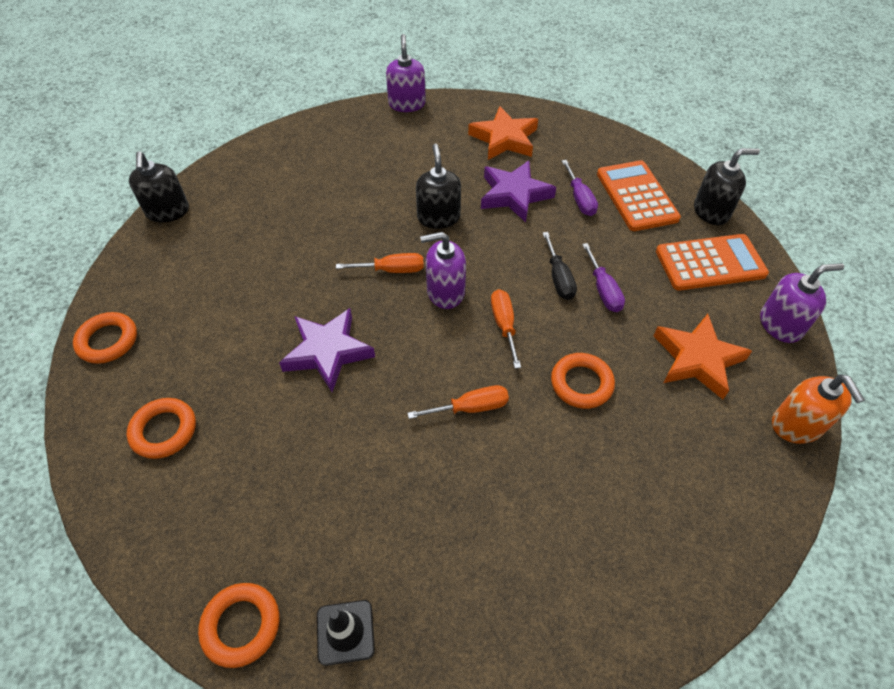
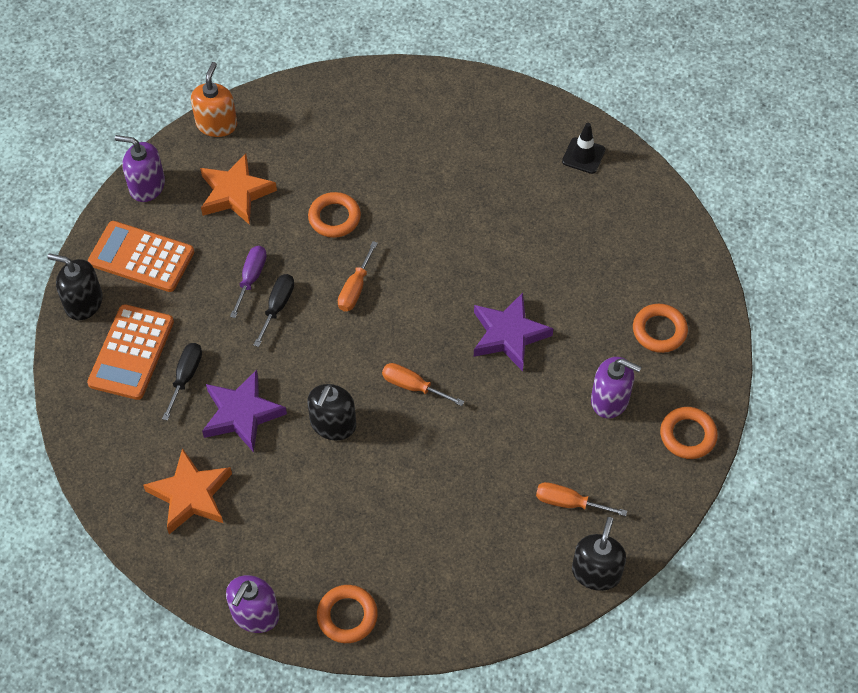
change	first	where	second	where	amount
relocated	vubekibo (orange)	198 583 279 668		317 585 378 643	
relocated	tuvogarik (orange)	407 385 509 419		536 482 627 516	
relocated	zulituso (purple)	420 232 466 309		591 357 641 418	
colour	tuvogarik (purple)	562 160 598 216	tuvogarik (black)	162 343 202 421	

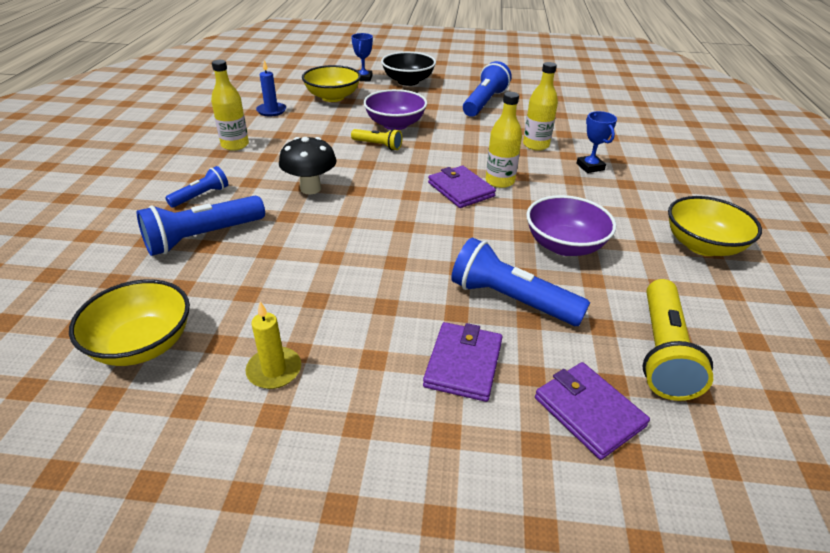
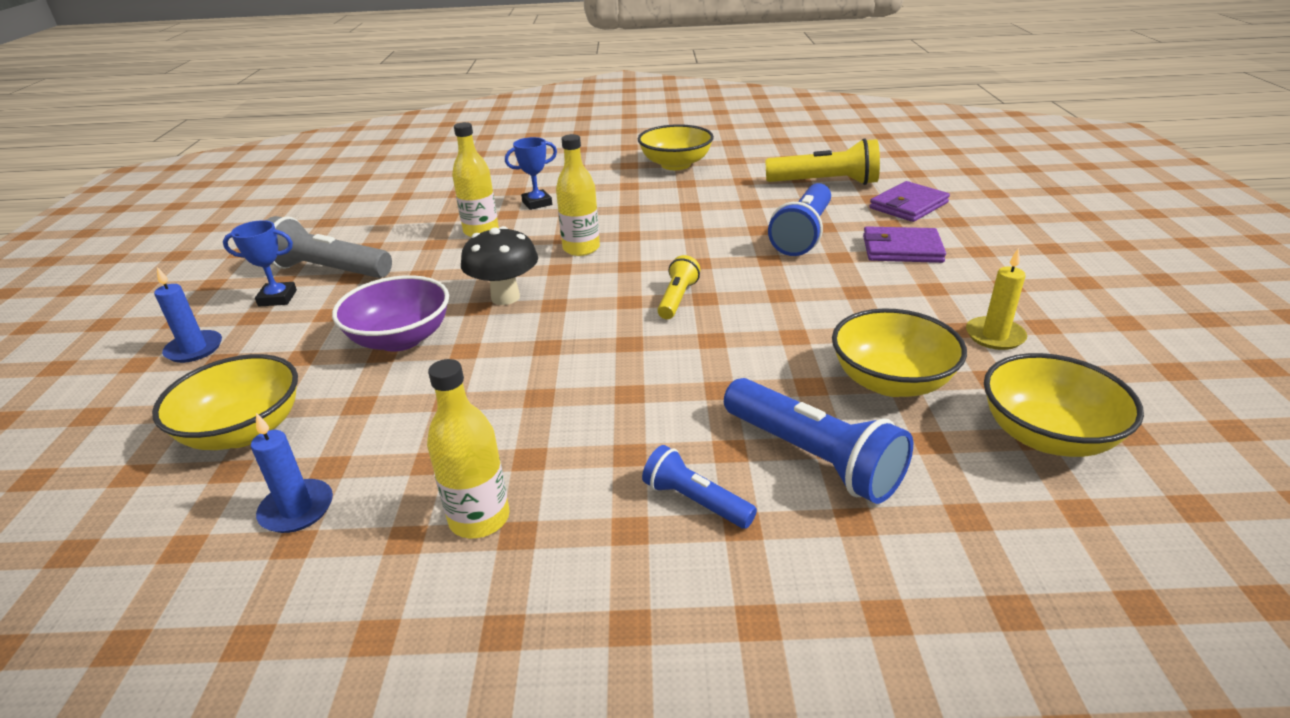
change	first	where	second	where	amount
relocated	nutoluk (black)	279 137 336 194		461 226 538 305	
relocated	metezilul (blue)	351 33 373 82		223 220 297 307	
relocated	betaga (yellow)	351 129 402 150		657 255 700 319	
exchanged	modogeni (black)	381 52 436 86	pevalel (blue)	154 267 222 363	
missing	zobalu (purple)	428 166 496 208			
colour	betaga (blue)	463 61 512 117	betaga (grey)	266 216 392 278	
missing	modogeni (purple)	526 195 616 256			
appeared			modogeni (yellow)	832 308 967 397	

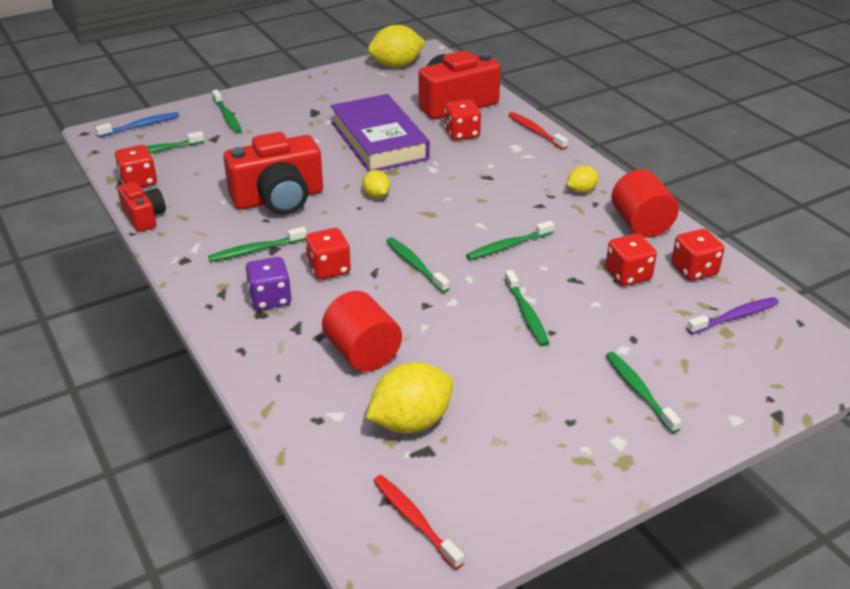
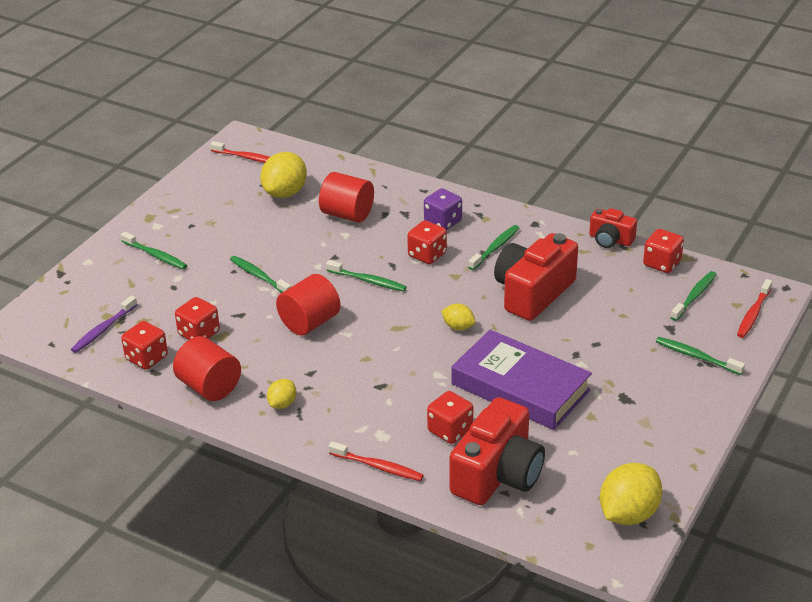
change	first	where	second	where	amount
colour	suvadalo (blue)	95 112 179 137	suvadalo (red)	737 279 772 338	
exchanged	suvadalo (green)	466 221 554 260	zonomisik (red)	276 274 341 335	

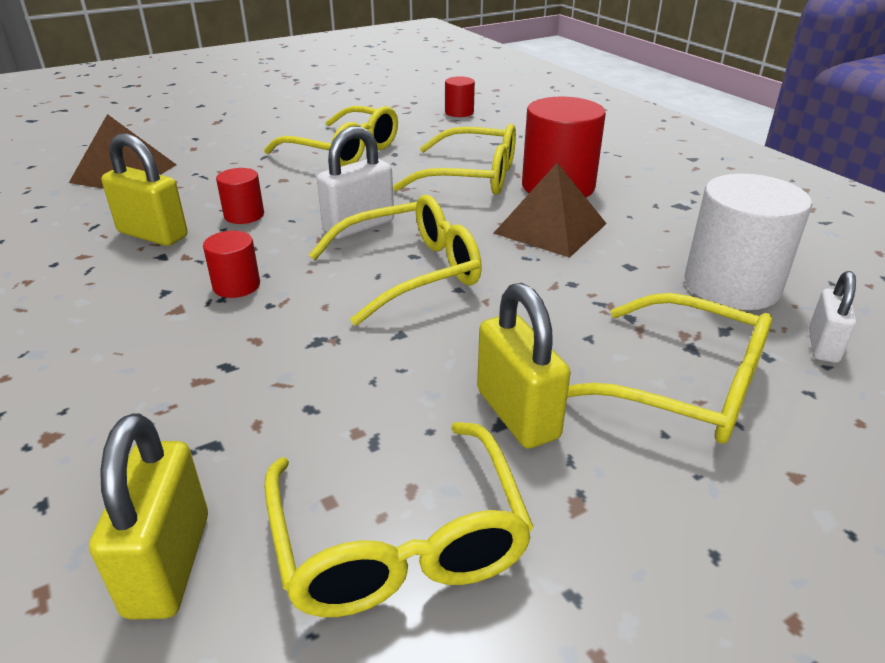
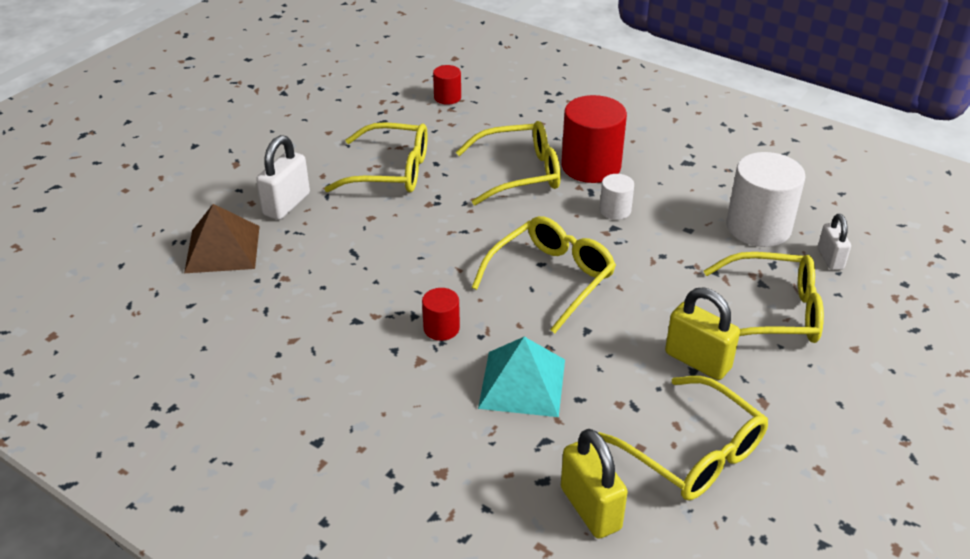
change	first	where	second	where	amount
missing	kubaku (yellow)	101 133 188 246			
missing	zonomisik (red)	216 168 264 224			
relocated	kubaku (white)	317 126 394 239		256 135 310 220	
exchanged	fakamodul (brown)	493 163 607 258	zonomisik (white)	600 174 634 220	
appeared			fakamodul (turquoise)	478 337 565 417	

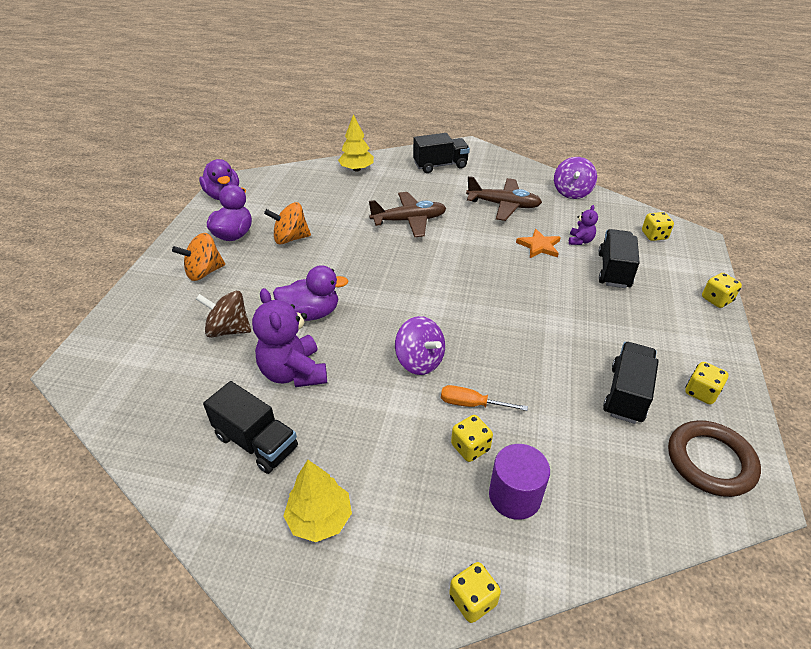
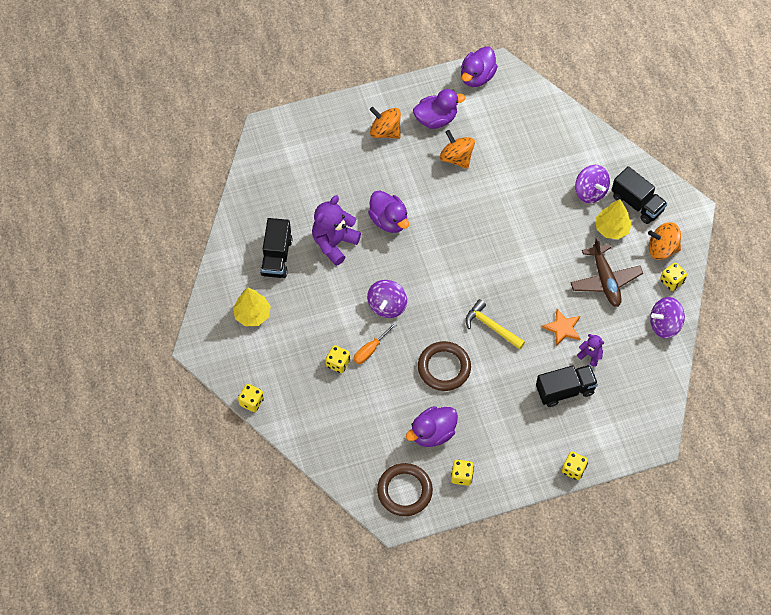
change	first	where	second	where	amount
missing	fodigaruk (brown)	196 291 251 338			
relocated	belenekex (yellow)	338 114 374 171		595 199 632 239	
missing	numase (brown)	369 192 446 237			
spun	tuvogarik (orange)	441 385 528 411		354 322 397 364	120 degrees counterclockwise
missing	zonomisik (purple)	489 444 550 520			
spun	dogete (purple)	569 205 598 245		577 334 604 366	135 degrees counterclockwise
exchanged	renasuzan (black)	603 342 659 424	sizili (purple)	406 406 458 447	
relocated	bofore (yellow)	642 212 674 241		660 263 687 291	
appeared			vubekibo (brown)	418 341 471 391	
appeared			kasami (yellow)	465 299 525 350	
appeared			fodigaruk (purple)	575 165 610 203	
appeared			fodigaruk (orange)	648 222 681 260	

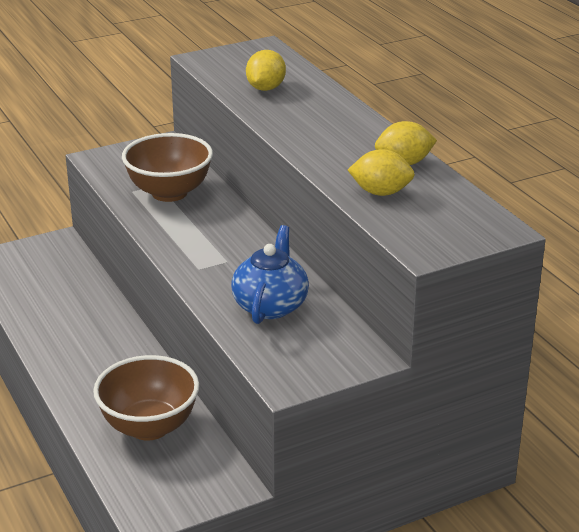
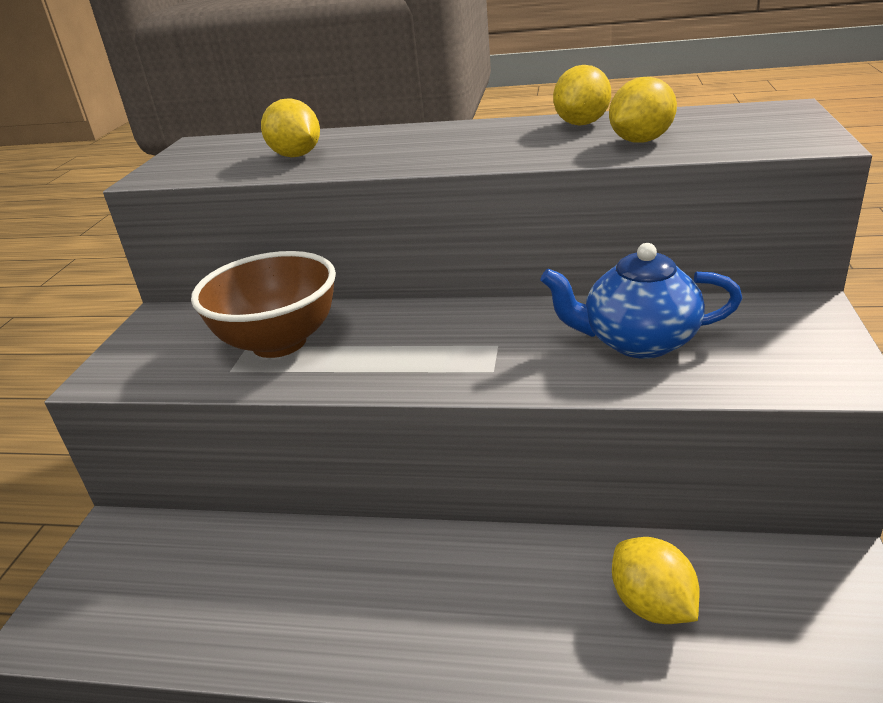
change	first	where	second	where	amount
exchanged	modogeni (brown)	93 355 199 440	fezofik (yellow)	612 537 700 624	
spun	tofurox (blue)	231 225 309 324		540 243 742 359	45 degrees counterclockwise

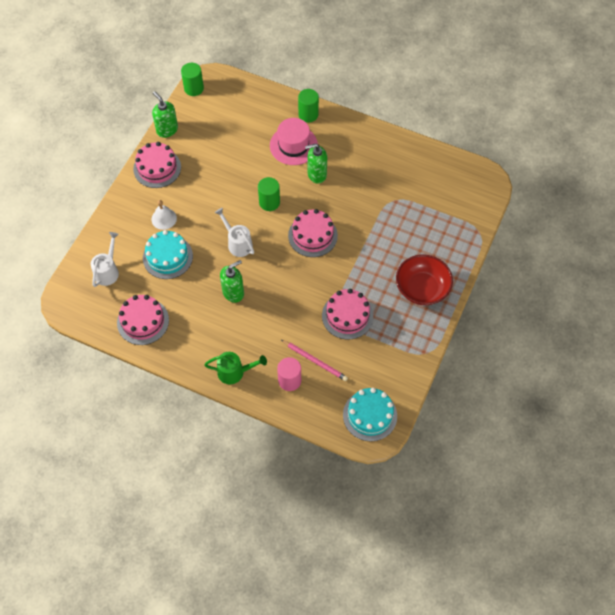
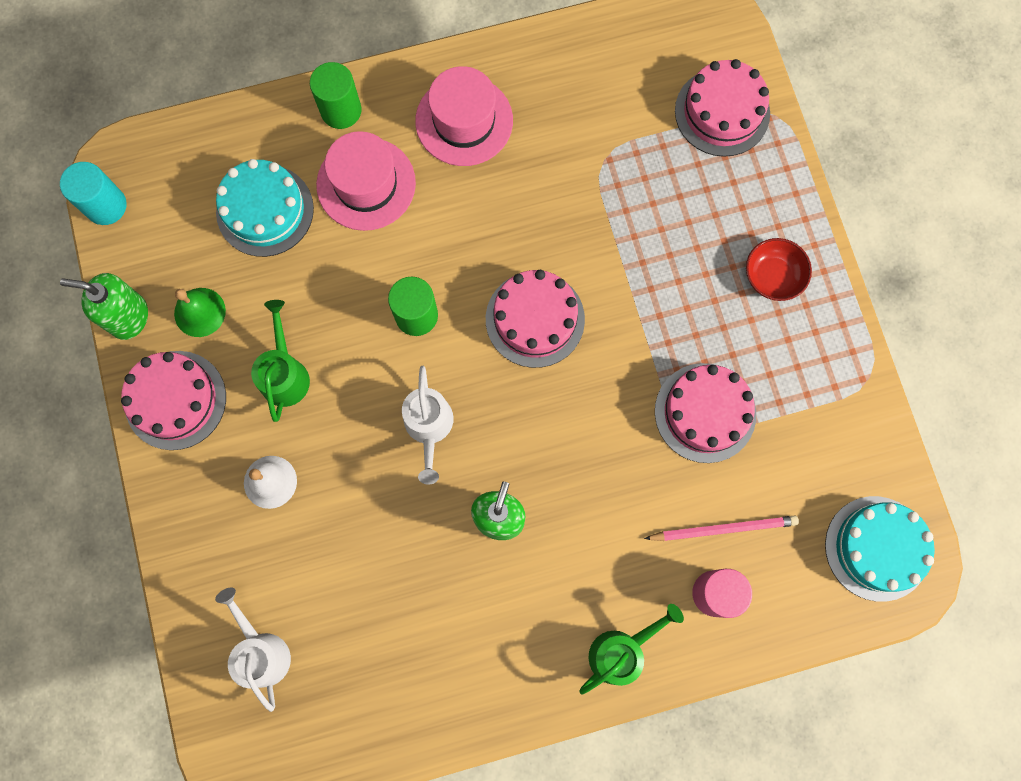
change	first	where	second	where	amount
relocated	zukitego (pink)	117 295 169 345		675 59 770 157	
relocated	zukitego (turquoise)	143 230 193 279		216 159 314 257	
colour	zonomisik (green)	181 63 204 96	zonomisik (turquoise)	60 162 127 225	
spun	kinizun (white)	215 208 254 257		402 366 454 485	105 degrees counterclockwise
missing	zulituso (green)	305 144 327 184			
size	modogeni (red)	396 254 453 305		746 238 812 301	x0.59
appeared			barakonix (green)	174 288 226 337	
appeared			kinizun (green)	251 300 310 422	
appeared			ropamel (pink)	415 66 513 166	

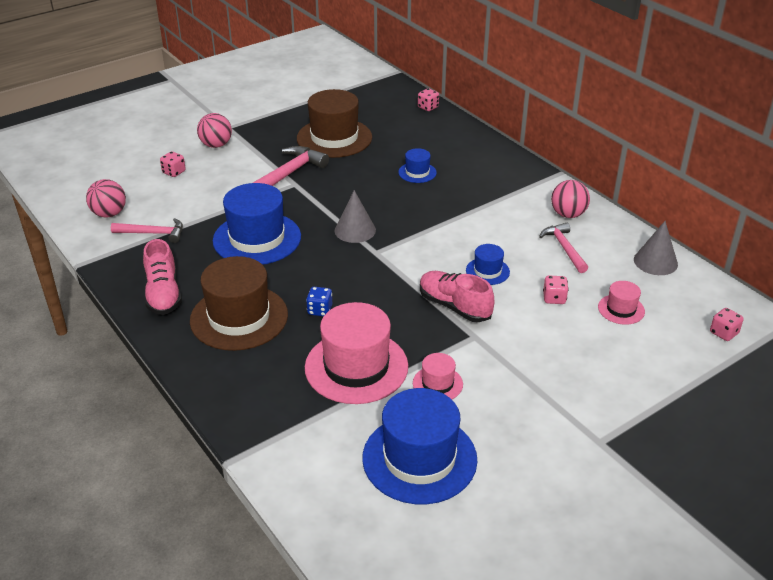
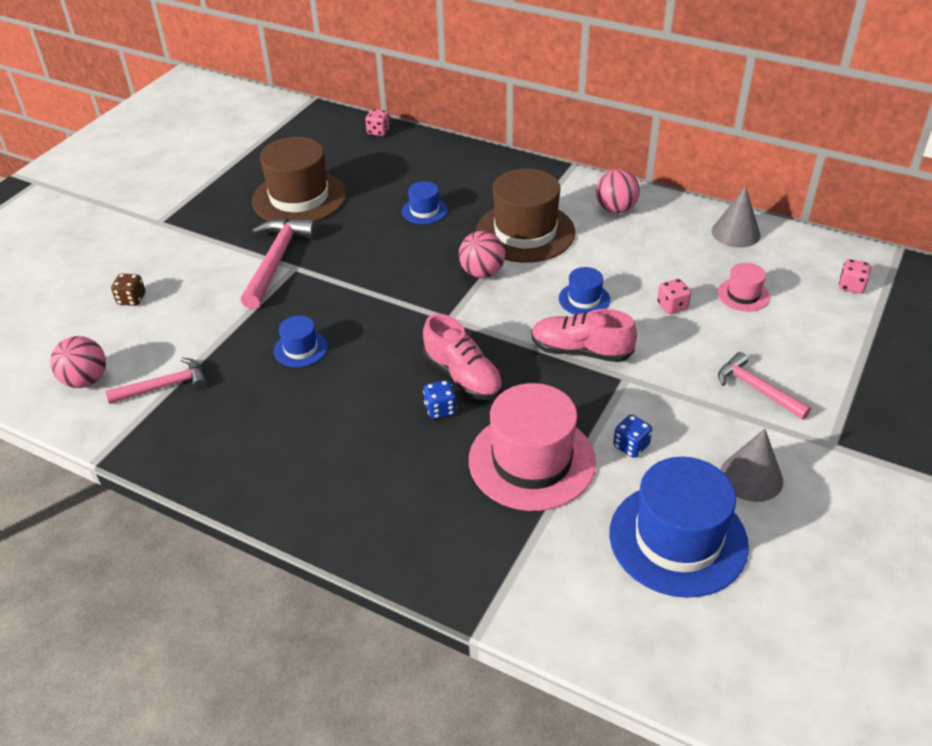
change	first	where	second	where	amount
relocated	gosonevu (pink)	143 239 182 315		423 314 503 400	
colour	bofore (pink)	160 151 186 177	bofore (brown)	111 274 145 306	
relocated	ropamel (brown)	190 256 288 351		476 168 575 263	
relocated	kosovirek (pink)	197 113 232 148		459 231 505 278	
size	ropamel (blue)	213 183 301 265		274 316 328 367	x0.48
relocated	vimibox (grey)	335 190 376 243		720 429 783 502	
exchanged	ropamel (pink)	413 353 463 399	bofore (blue)	613 415 652 458	
relocated	kasami (pink)	539 223 588 273		718 352 811 419	

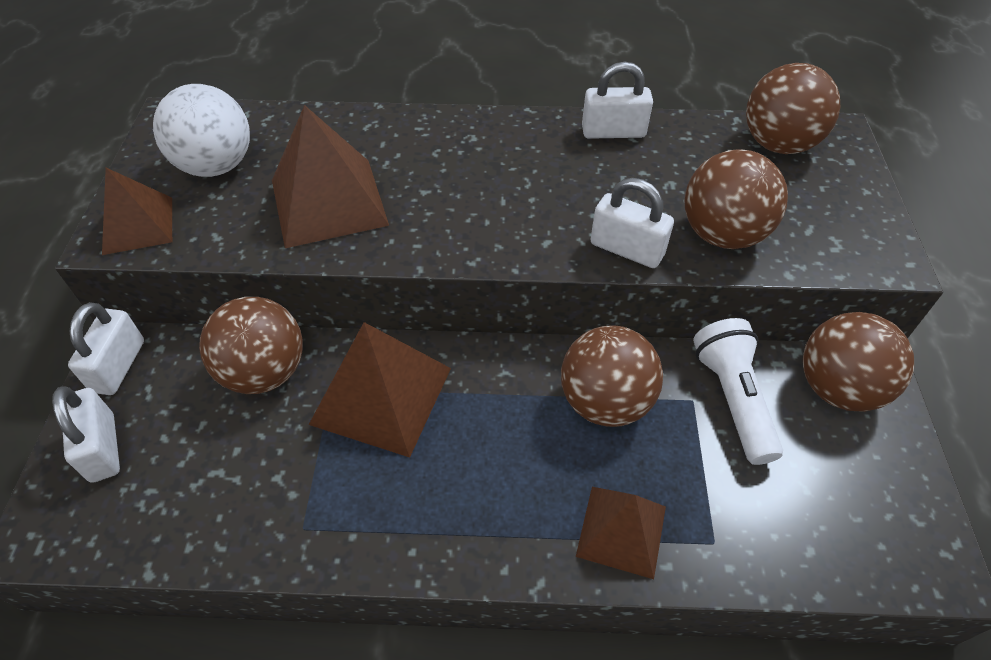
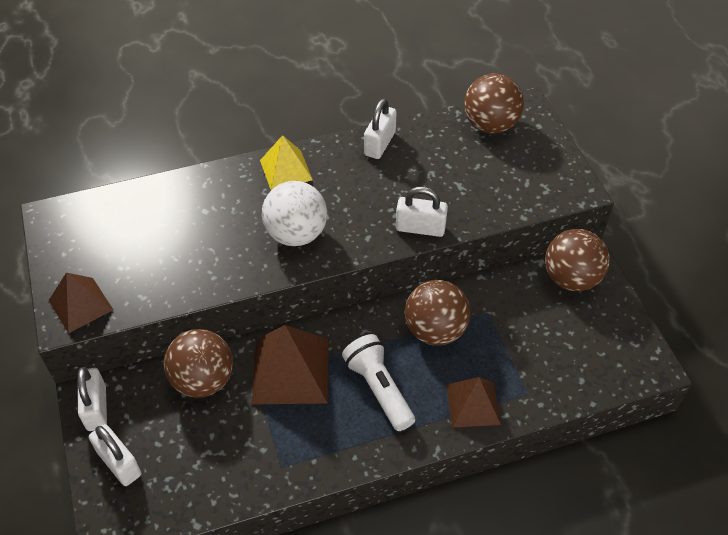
change	first	where	second	where	amount
relocated	kosovirek (white)	153 84 250 177		262 181 327 246	
missing	fakamodul (brown)	272 105 389 248			
spun	kubaku (white)	582 62 653 139		364 98 397 159	45 degrees counterclockwise
missing	kosovirek (brown)	684 150 788 249			
relocated	betaga (white)	693 318 783 465		342 334 415 431	
appeared			fakamodul (yellow)	260 135 313 190	

